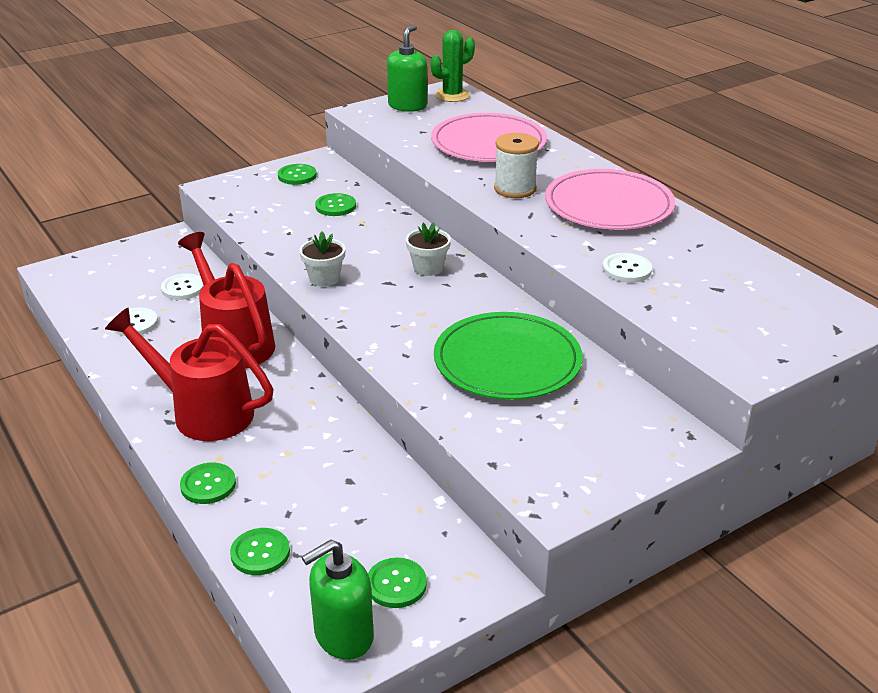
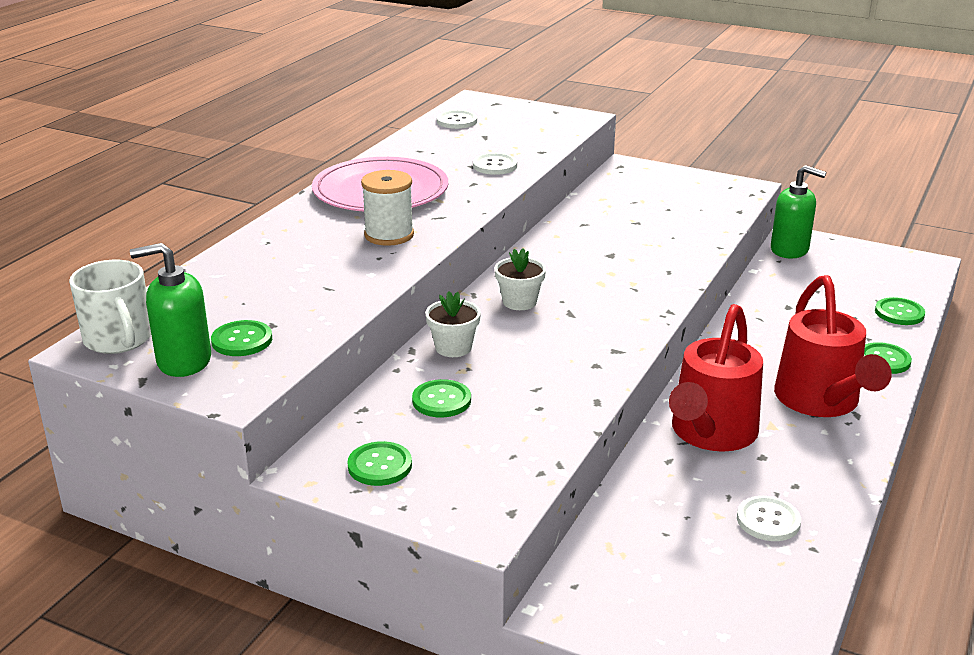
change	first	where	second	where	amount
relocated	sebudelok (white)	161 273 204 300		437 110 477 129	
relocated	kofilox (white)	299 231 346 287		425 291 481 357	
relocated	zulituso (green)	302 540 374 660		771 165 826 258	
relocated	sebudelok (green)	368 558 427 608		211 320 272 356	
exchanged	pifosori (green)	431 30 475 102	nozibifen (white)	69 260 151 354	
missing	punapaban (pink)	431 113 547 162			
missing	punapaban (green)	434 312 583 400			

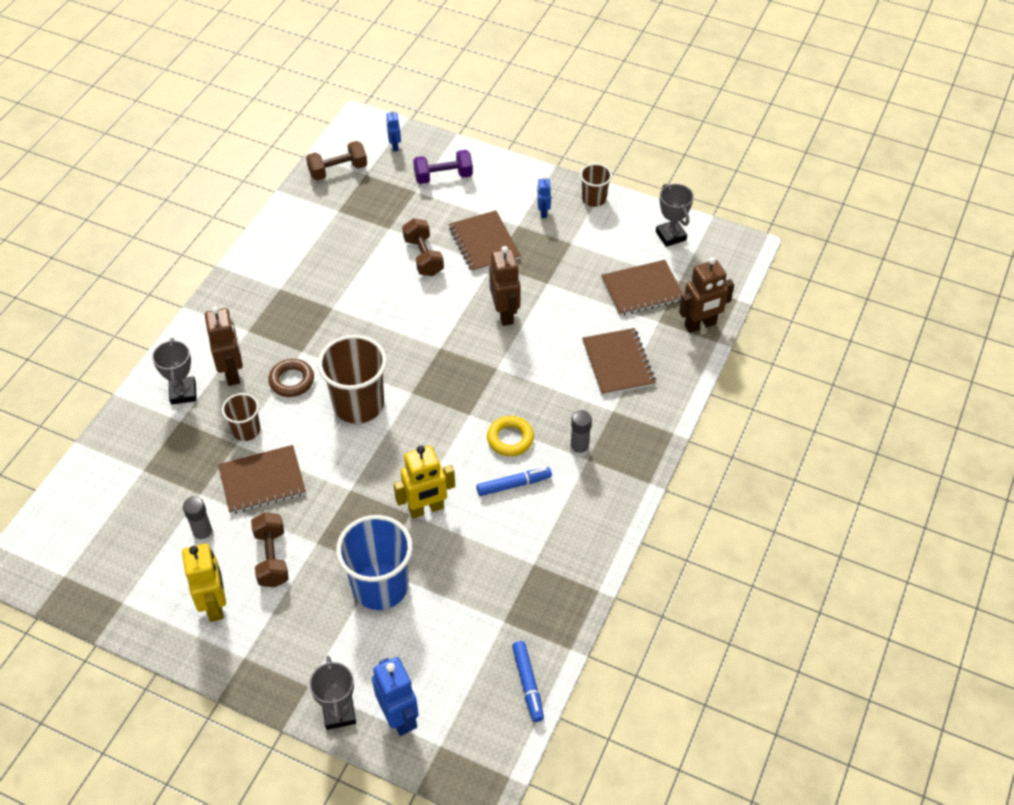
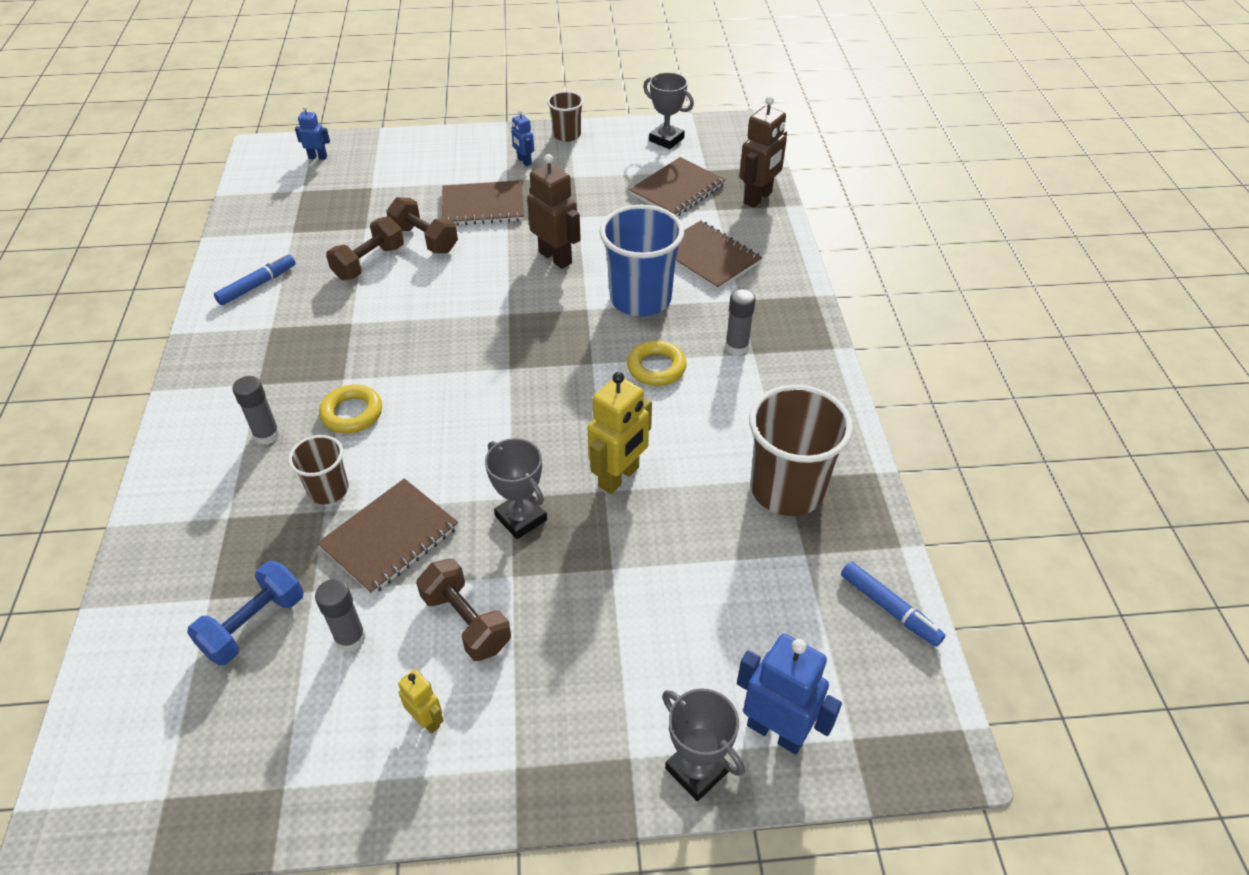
change	first	where	second	where	amount
relocated	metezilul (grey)	152 338 197 405		485 438 547 539	
size	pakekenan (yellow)	182 544 226 622		398 670 444 734	x0.54
exchanged	pakekenan (brown)	205 306 243 386	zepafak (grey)	232 376 280 445	
colour	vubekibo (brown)	268 359 314 397	vubekibo (yellow)	319 385 382 433	
relocated	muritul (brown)	306 141 367 180		326 216 404 280	
relocated	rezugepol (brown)	318 335 387 424		749 385 853 516	
relocated	rezugepol (blue)	336 515 413 610		599 205 684 316	
spun	pakekenan (blue)	386 110 401 152		295 106 330 160	135 degrees clockwise
missing	muritul (purple)	413 150 473 184			
spun	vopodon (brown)	449 211 521 272		442 181 524 225	45 degrees counterclockwise
relocated	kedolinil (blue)	476 467 552 496		214 254 296 305	
appeared			muritul (blue)	187 561 304 665	

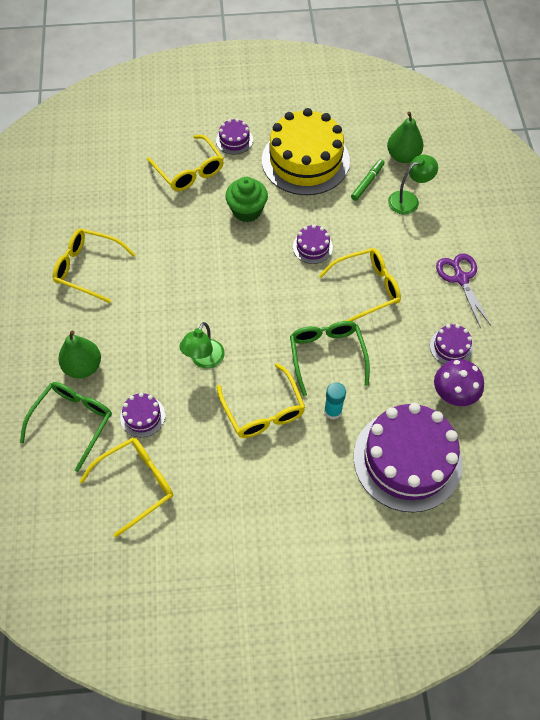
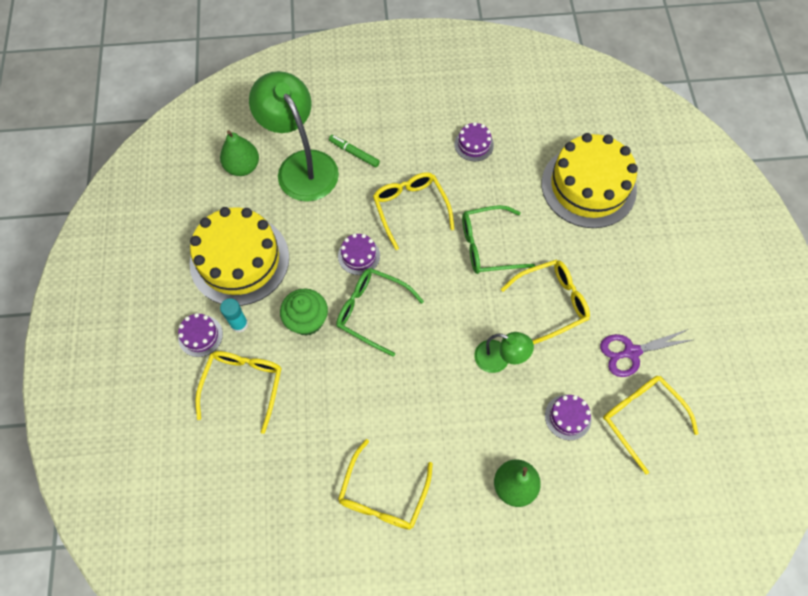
change	first	where	second	where	amount
relocated	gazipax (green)	20 382 112 472		336 268 424 357	
spun	gazipax (yellow)	147 135 224 191		195 351 282 434	45 degrees counterclockwise
relocated	zepafak (turquoise)	324 382 346 420		220 298 248 333	
relocated	kedolinil (green)	351 159 385 201		329 135 380 167	
colour	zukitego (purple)	354 403 462 513	zukitego (yellow)	542 133 638 228	
size	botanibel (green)	388 155 438 215		249 71 339 202	x1.93
missing	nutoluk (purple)	434 359 484 406			
relocated	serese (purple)	436 253 491 328		600 329 692 377	

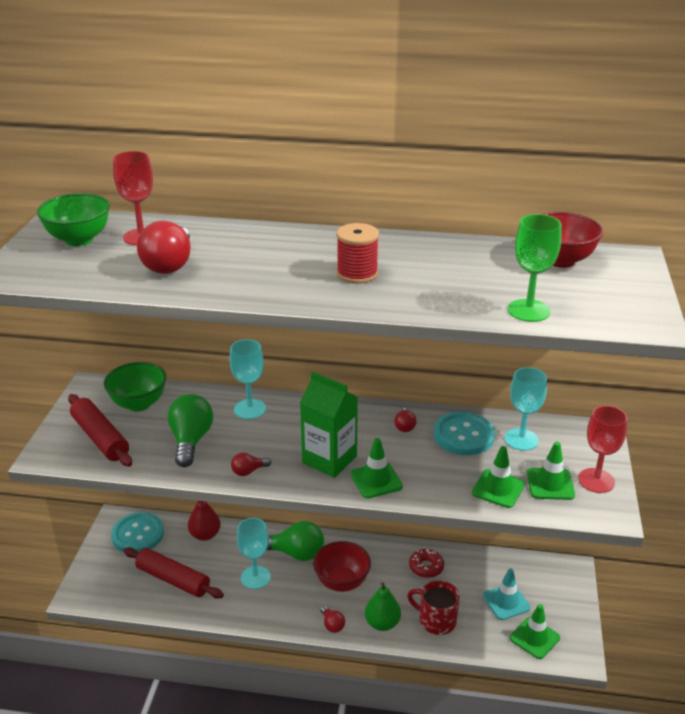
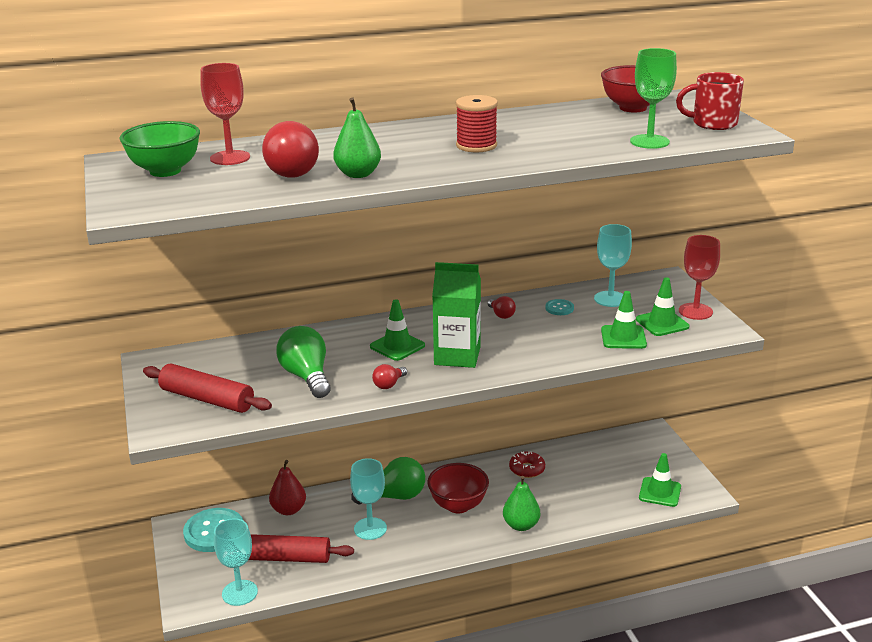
change	first	where	second	where	amount
missing	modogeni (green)	104 362 166 411			
relocated	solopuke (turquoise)	230 339 266 419		214 518 258 606	
missing	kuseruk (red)	320 605 345 633			
relocated	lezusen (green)	350 438 403 498		370 299 425 361	
relocated	nozibifen (red)	407 580 460 635		676 72 744 130	
size	sebudelok (turquoise)	434 412 495 455		545 299 574 315	x0.47
missing	lezusen (turquoise)	483 568 530 620			
appeared			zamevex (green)	333 97 381 178	

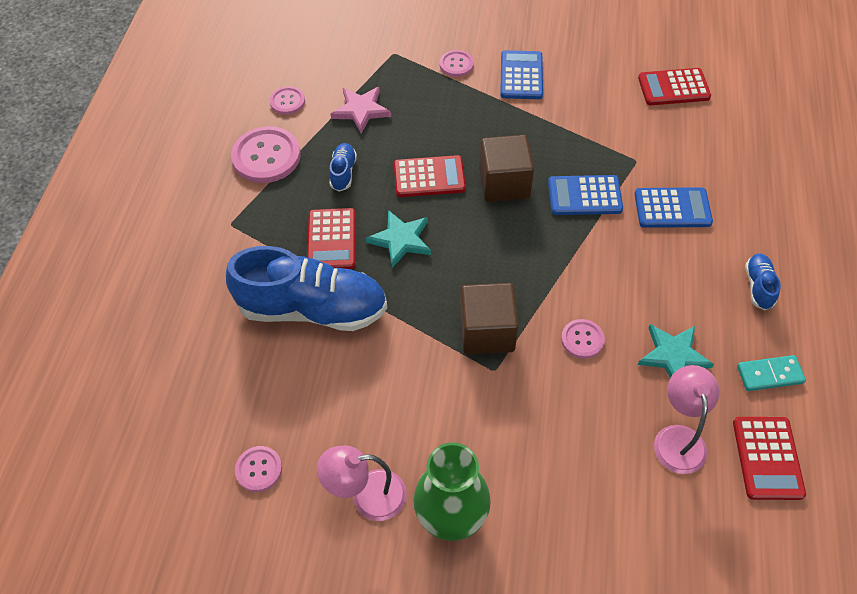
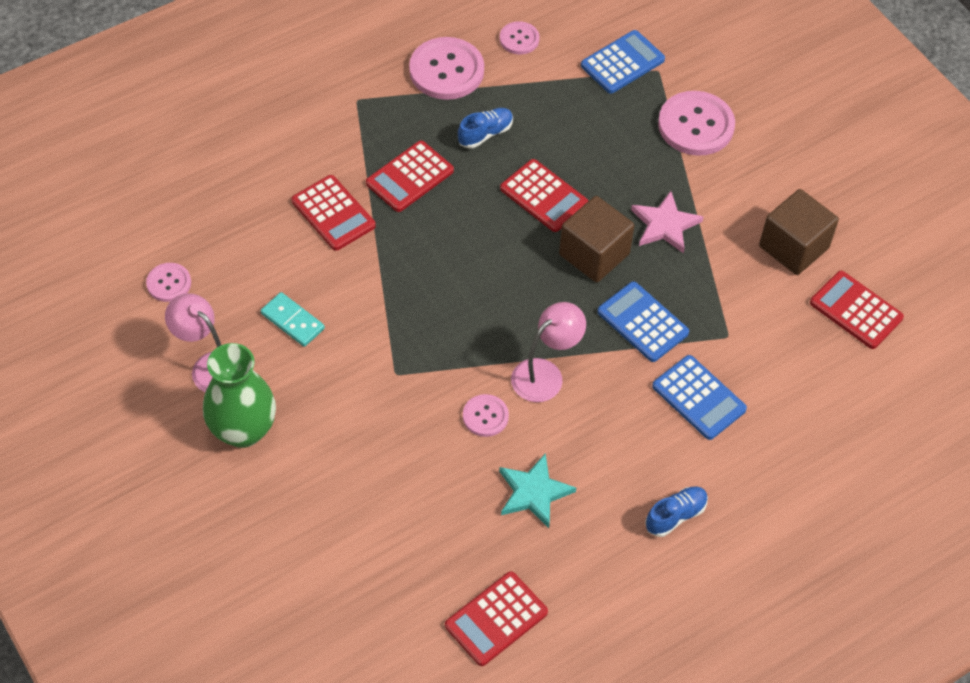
change	first	where	second	where	amount
exchanged	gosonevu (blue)	226 246 387 331	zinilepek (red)	292 175 376 251	
relocated	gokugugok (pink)	331 87 391 133		631 191 703 253	
missing	gokugugok (turquoise)	366 210 431 268			
size	sebudelok (pink)	440 50 474 77		658 91 735 156	x1.85
relocated	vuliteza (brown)	460 283 519 354		759 189 839 275	
relocated	zinilepek (blue)	500 50 543 99		581 30 665 94	
relocated	botanibel (pink)	654 365 720 474		511 302 586 402	
relocated	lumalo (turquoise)	737 355 806 391		261 292 325 347	

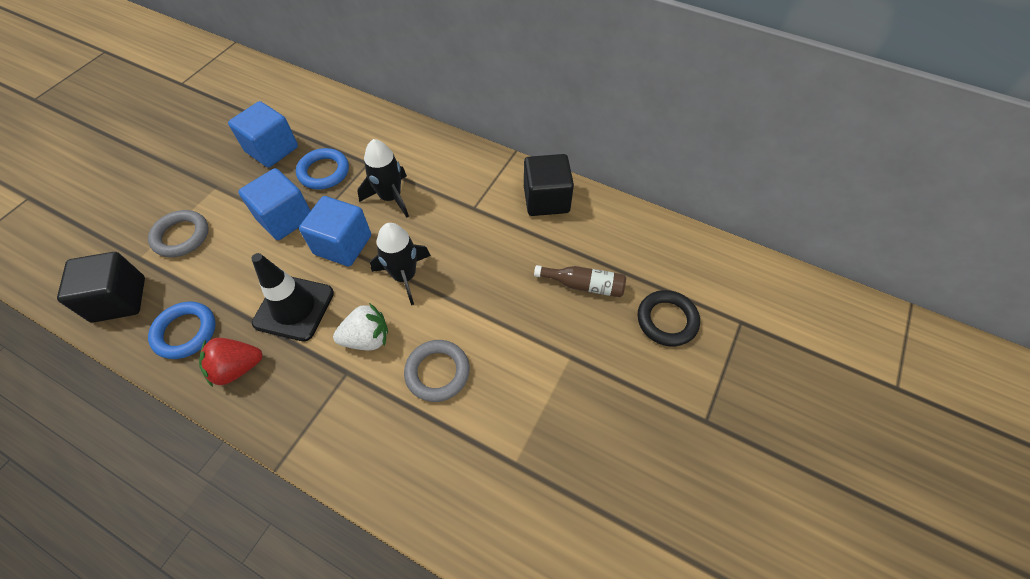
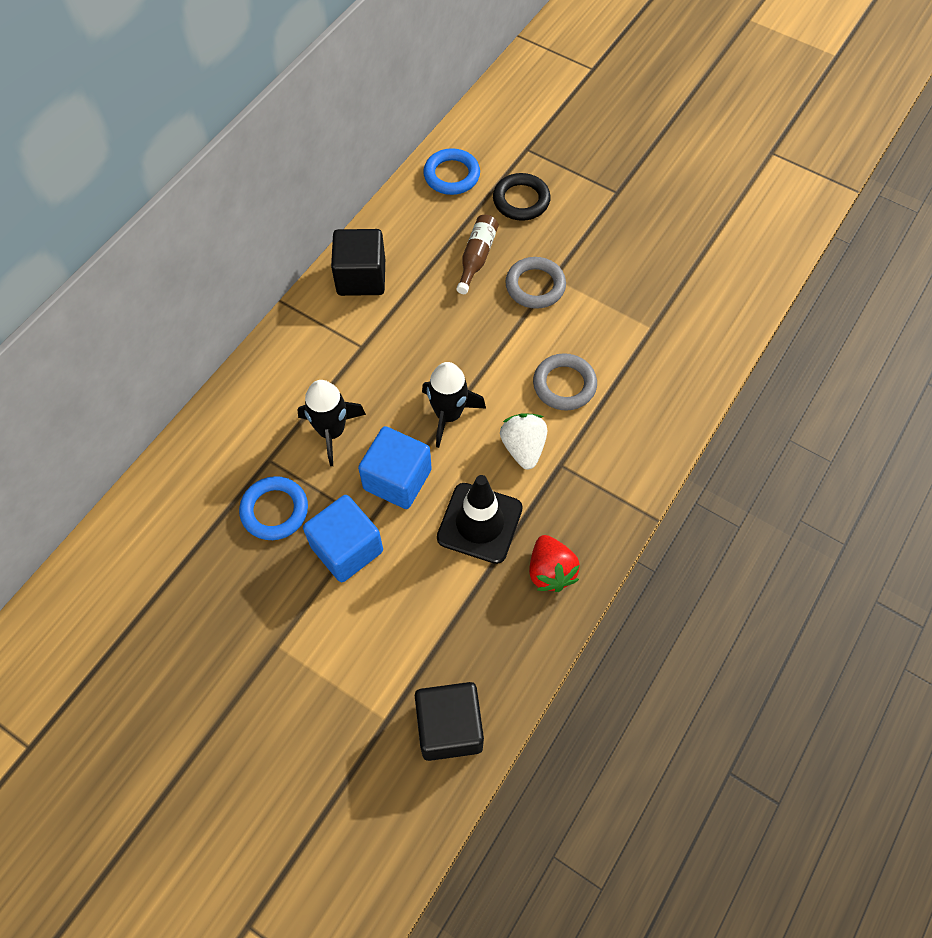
change	first	where	second	where	amount
relocated	vubekibo (grey)	148 210 209 257		505 257 566 309	
relocated	vubekibo (blue)	148 302 216 359		423 148 480 195	
missing	vuliteza (blue)	228 101 298 168			

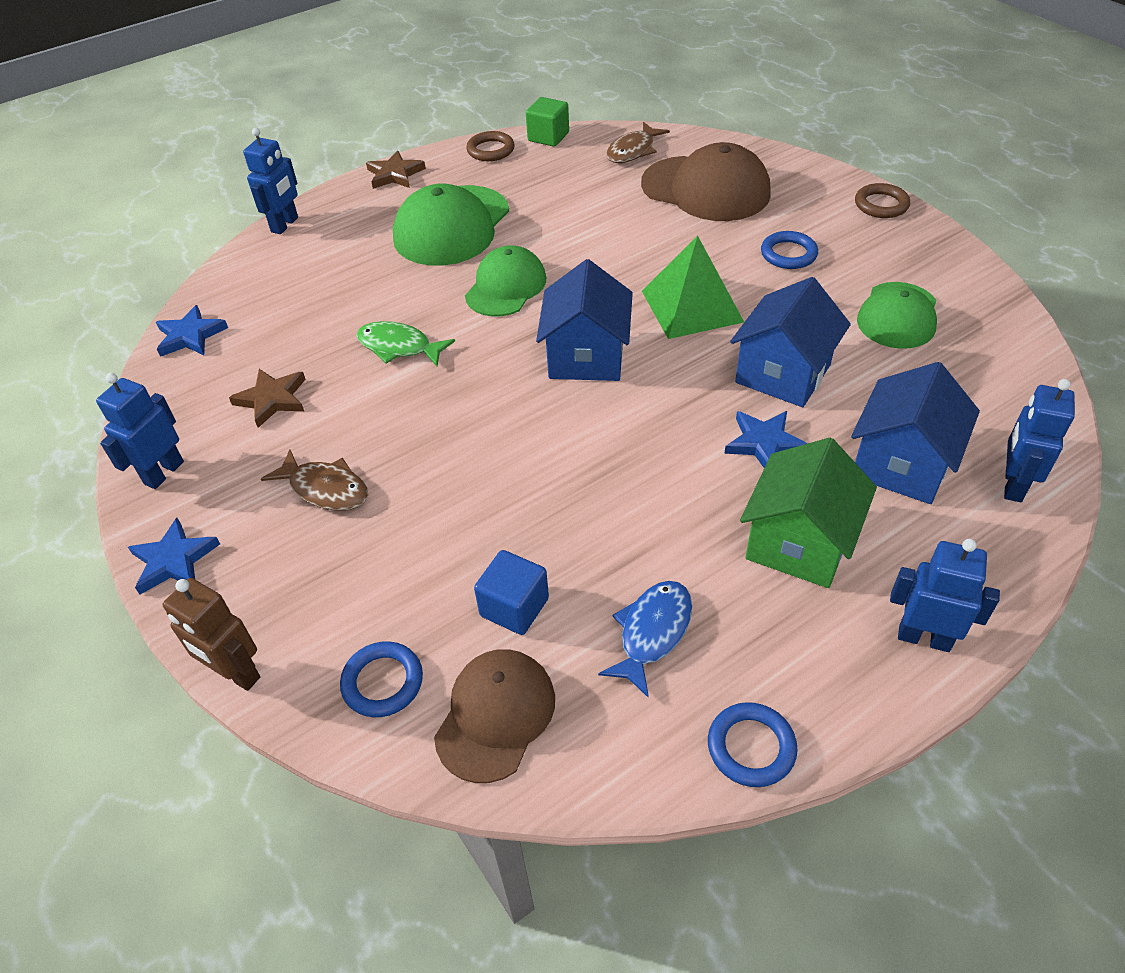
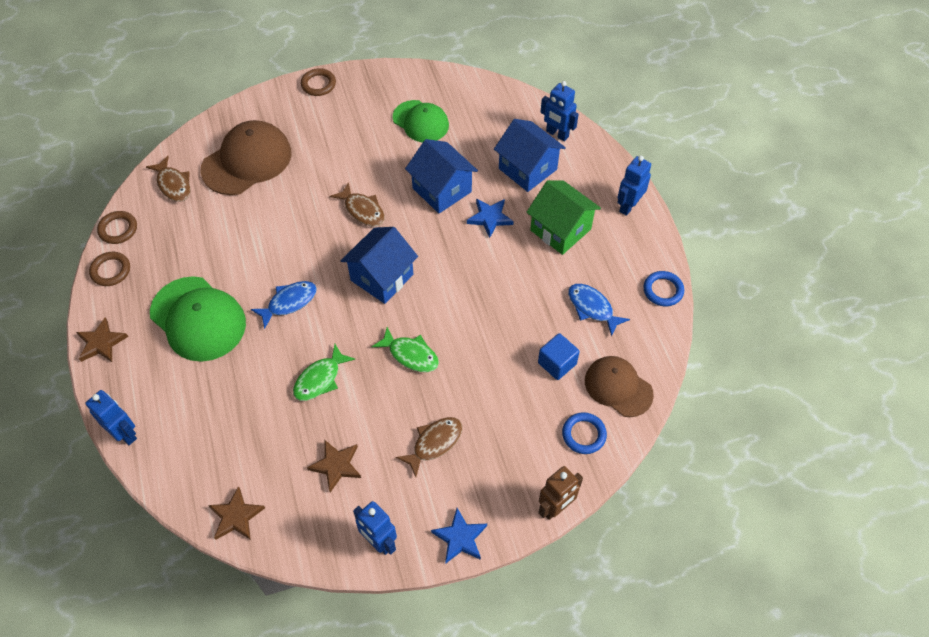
change	first	where	second	where	amount
colour	gokugugok (blue)	156 305 228 357	gokugugok (brown)	208 486 265 540	
exchanged	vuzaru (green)	465 245 546 317	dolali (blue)	251 281 317 329	
exchanged	vuliteza (green)	526 97 569 147	vubekibo (brown)	97 211 137 244	
spun	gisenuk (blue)	536 259 633 381		341 227 418 304	75 degrees counterclockwise
exchanged	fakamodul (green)	642 236 744 339	dolali (brown)	330 182 385 226	
missing	vubekibo (blue)	761 231 818 269			
appeared			dolali (green)	372 327 439 372	

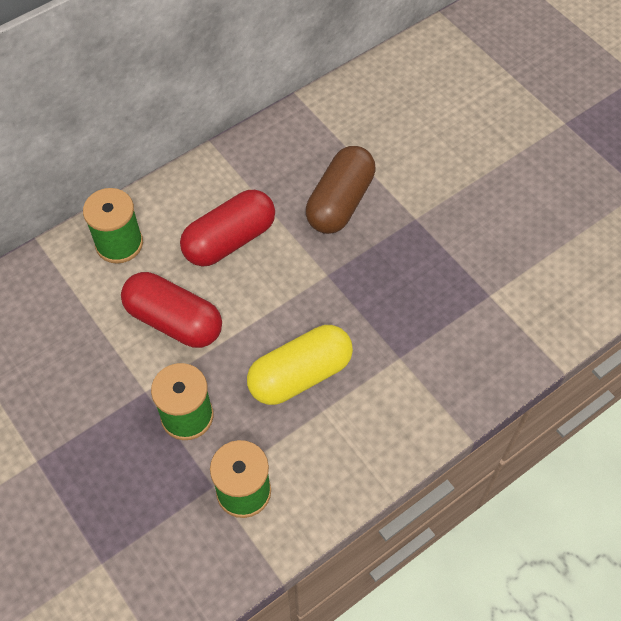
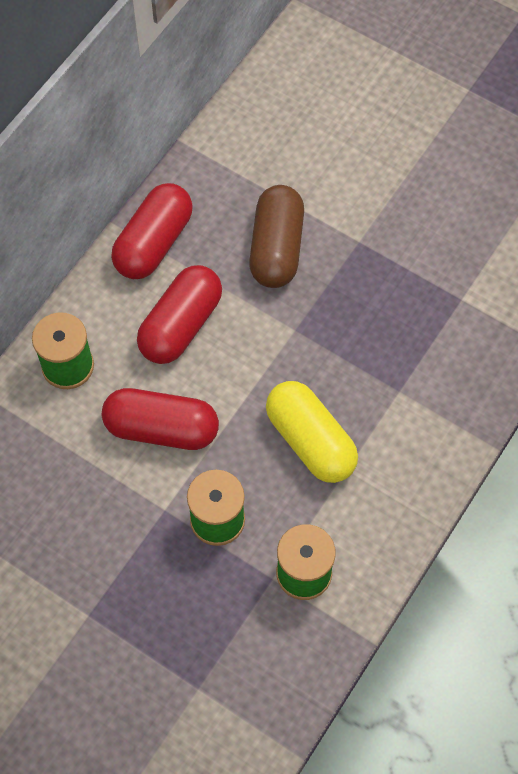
change	first	where	second	where	amount
spun	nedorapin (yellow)	247 325 353 405		266 381 358 483	75 degrees counterclockwise
appeared			nedorapin (red)	111 183 193 279	

